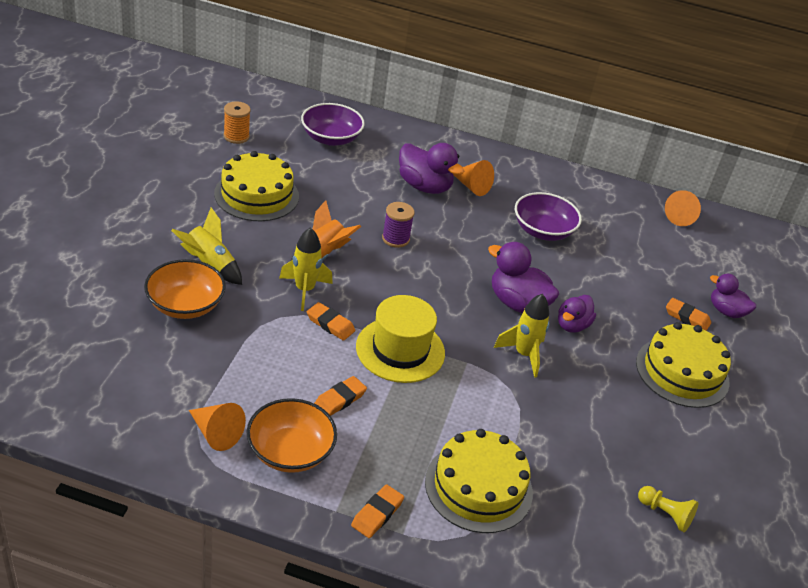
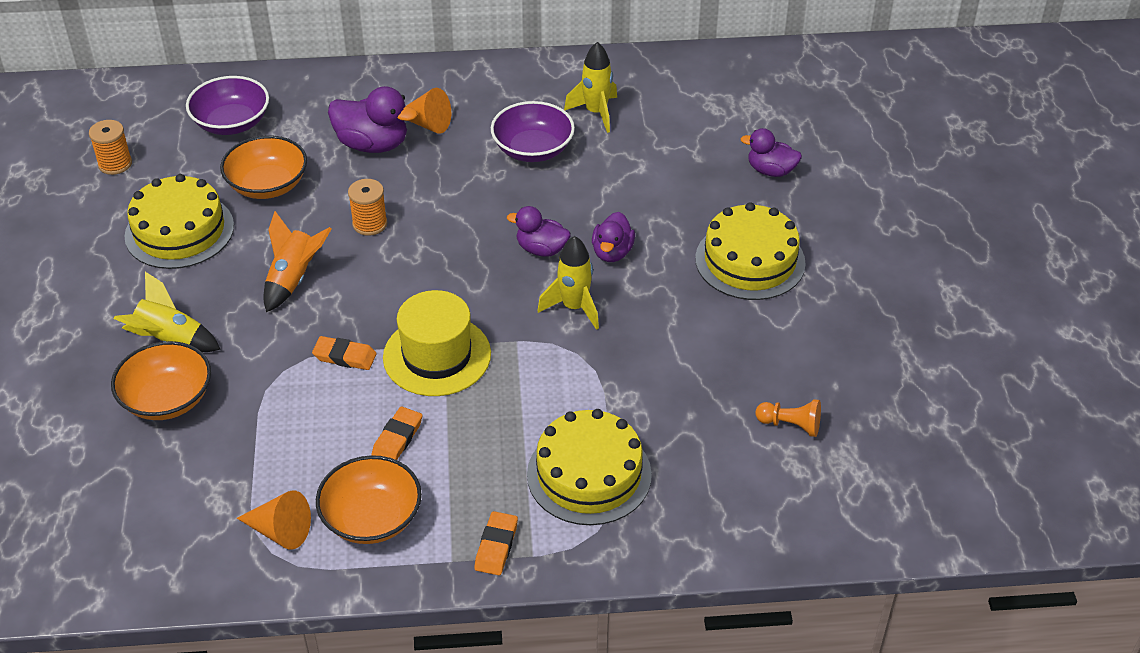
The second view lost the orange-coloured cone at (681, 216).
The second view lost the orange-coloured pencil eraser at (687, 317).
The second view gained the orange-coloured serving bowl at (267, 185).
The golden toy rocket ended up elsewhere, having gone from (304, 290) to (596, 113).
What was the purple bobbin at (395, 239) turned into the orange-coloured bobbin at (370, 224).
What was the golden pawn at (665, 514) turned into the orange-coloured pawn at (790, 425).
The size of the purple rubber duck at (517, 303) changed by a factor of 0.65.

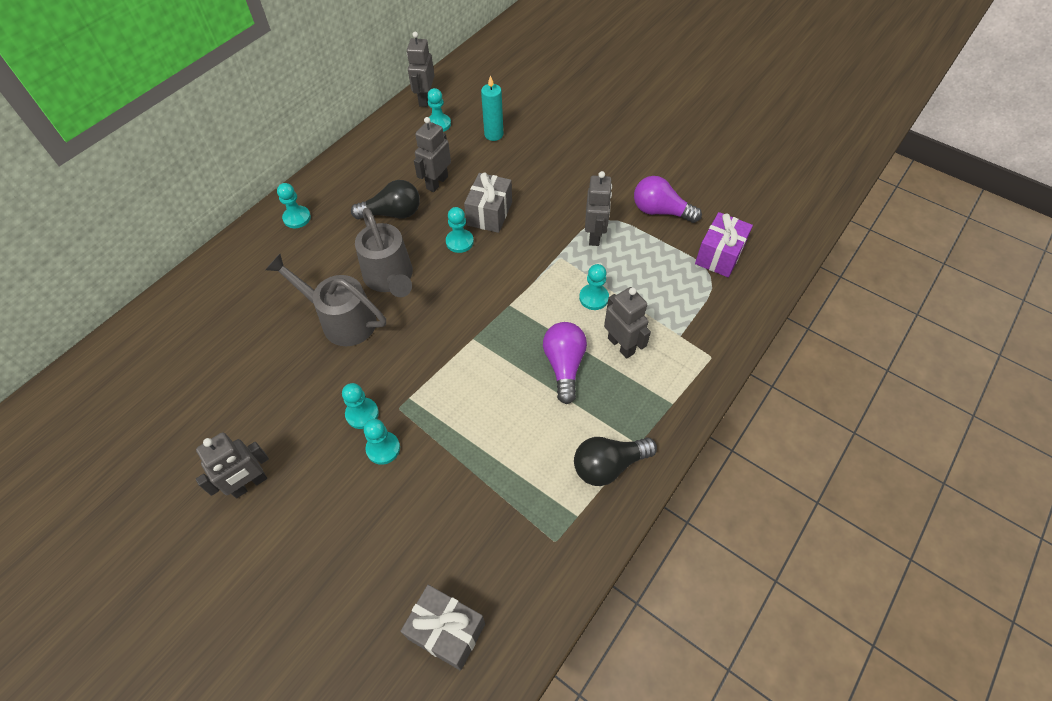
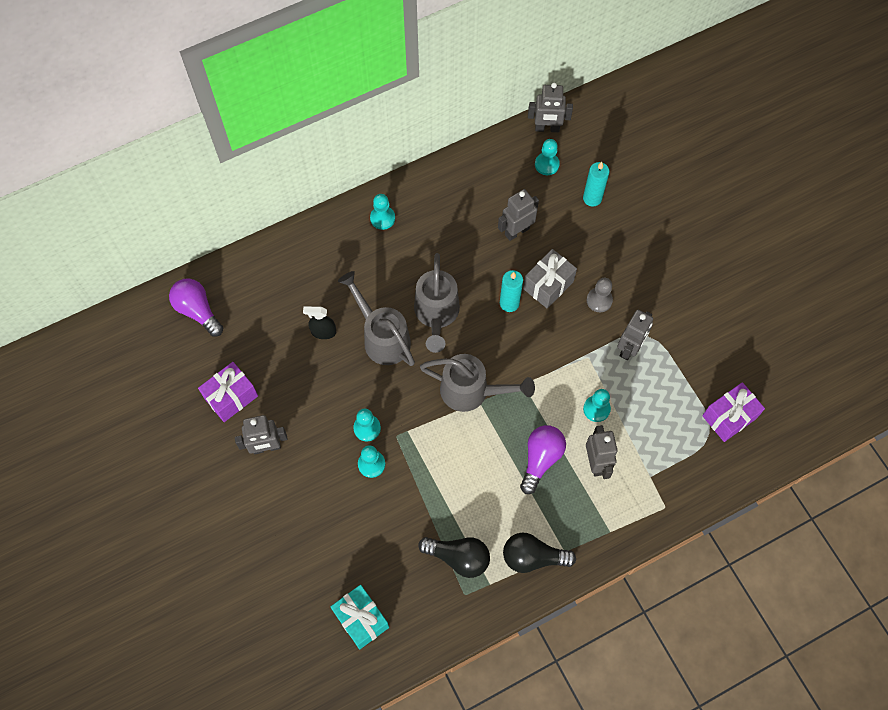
The second view gained the purple wrapped gift at (231, 397).
The second view gained the jet-black sprayer at (323, 332).
The second view gained the ash-grey sprinkling can at (471, 391).
The second view gained the ash-grey pawn at (599, 300).
The jet-black light bulb ended up elsewhere, having gone from (393, 213) to (459, 557).
The purple light bulb ended up elsewhere, having gone from (660, 211) to (197, 311).
Where the aqua pawn stood at (459, 242), the aqua candle came to stand at (509, 303).
What was the ash-grey wrapped gift at (446, 631) turned into the aqua wrapped gift at (361, 619).
The ash-grey toy robot at (425, 99) ended up facing another way, 120 degrees counterclockwise from before.

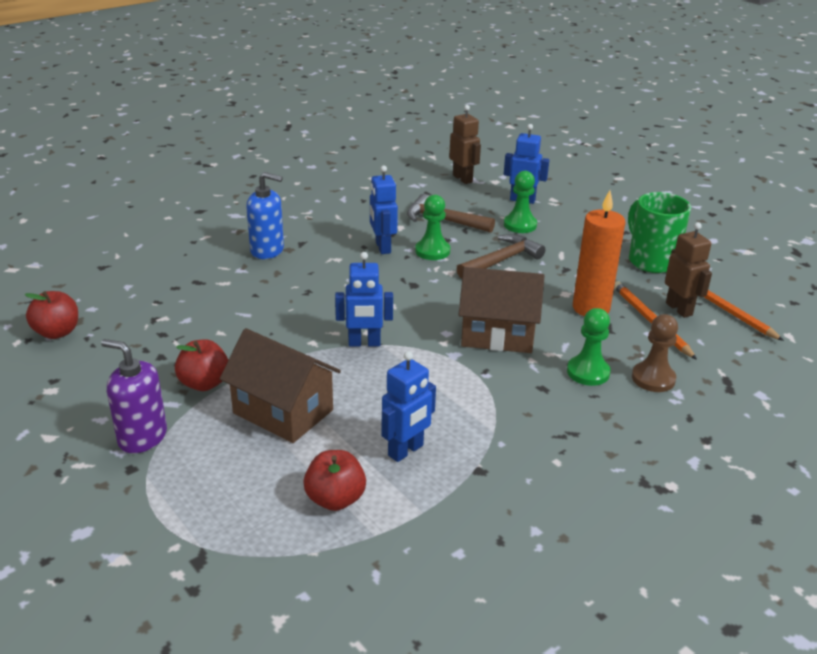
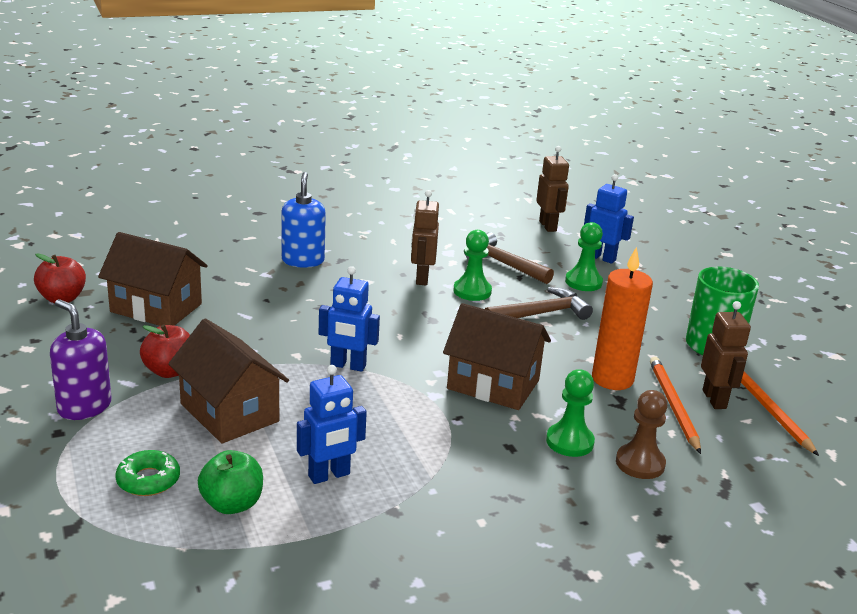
The second view gained the brown house at (156, 308).
The second view gained the leaf-green doughnut at (148, 480).
What was the scarlet toy apple at (335, 499) turned into the leaf-green toy apple at (232, 504).
What was the cobalt toy robot at (382, 247) turned into the brown toy robot at (421, 278).
The cobalt soap pump at (267, 250) ended up facing another way, 120 degrees counterclockwise from before.

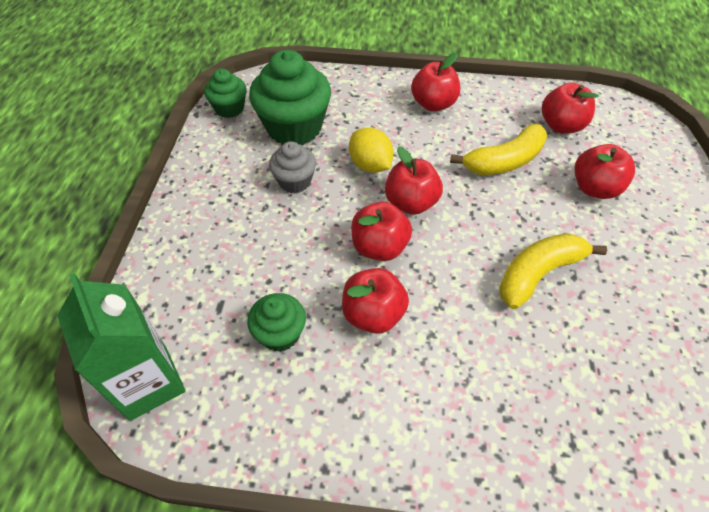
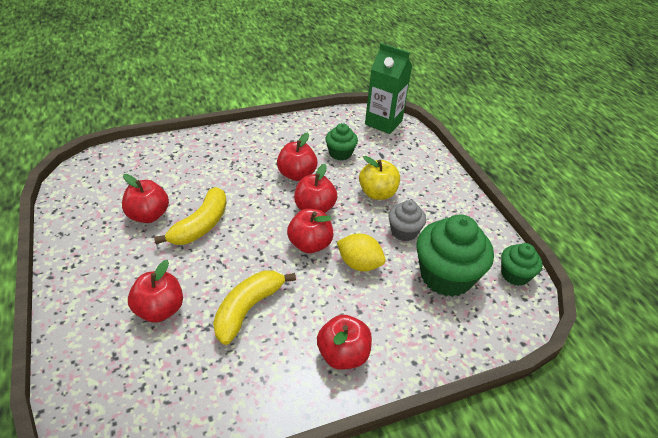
The second view gained the golden toy apple at (377, 193).
The scarlet toy apple ended up elsewhere, having gone from (561, 126) to (148, 215).

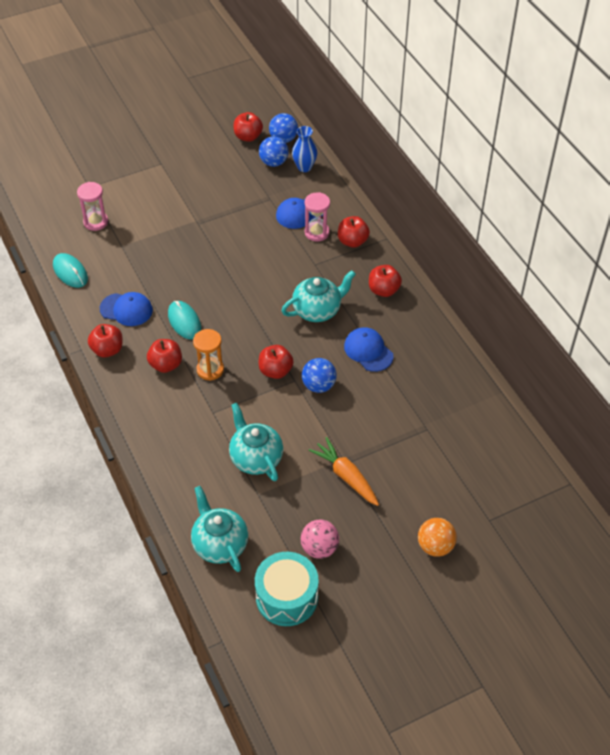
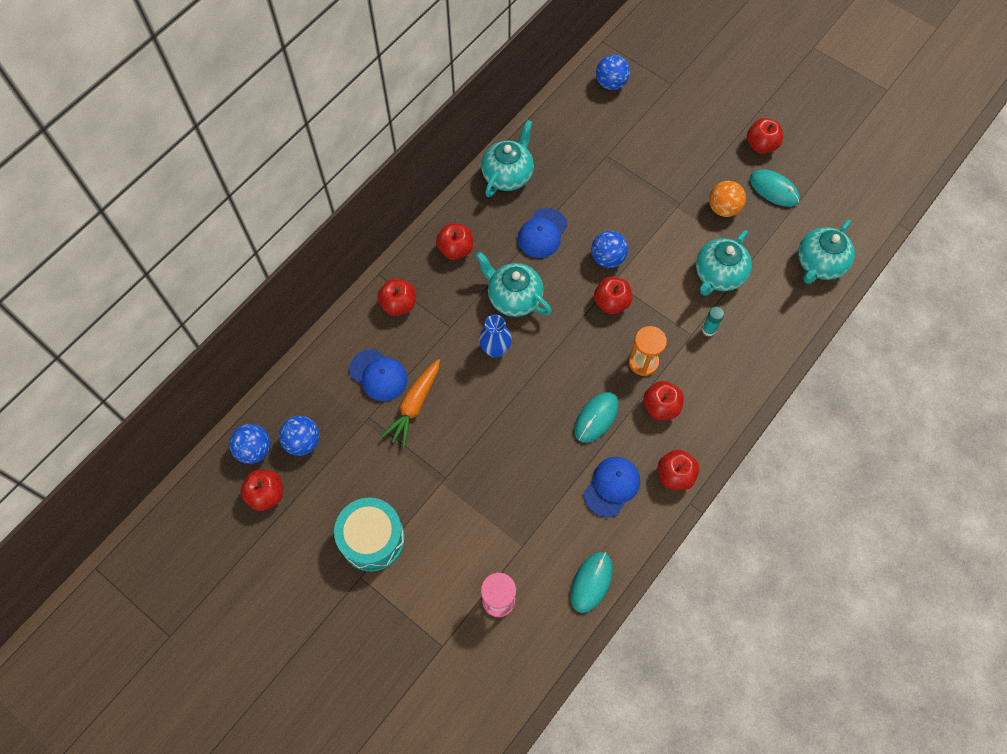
The second view lost the pink sand timer at (317, 232).
The second view gained the aqua china teapot at (508, 175).
The second view gained the cobalt ball at (611, 83).
The second view gained the aqua stick of glue at (709, 330).
The second view gained the scarlet toy apple at (761, 145).
The aqua toy drum ended up elsewhere, having gone from (287, 597) to (372, 539).
The cobalt flower vase ended up elsewhere, having gone from (304, 167) to (495, 349).
The orange-coloured carrot ended up elsewhere, having gone from (346, 476) to (414, 406).
The orange-coloured ball ended up elsewhere, having gone from (435, 546) to (723, 208).
Where the pink ball stood at (319, 548), the aqua computer mouse came to stand at (774, 189).
The cobalt peaked cap at (126, 309) ended up facing another way, 45 degrees clockwise from before.

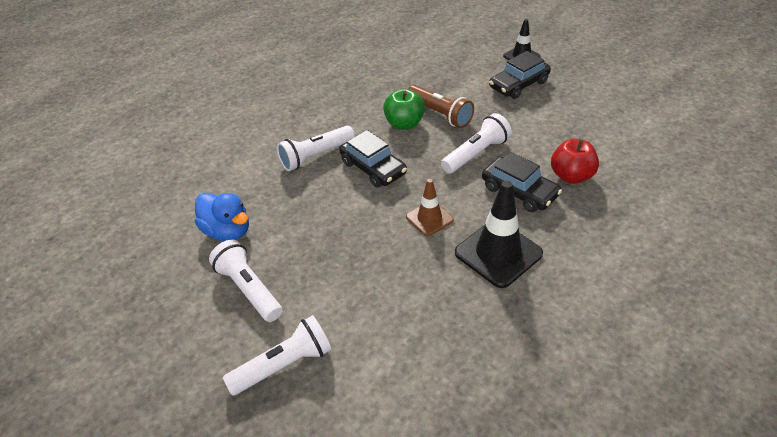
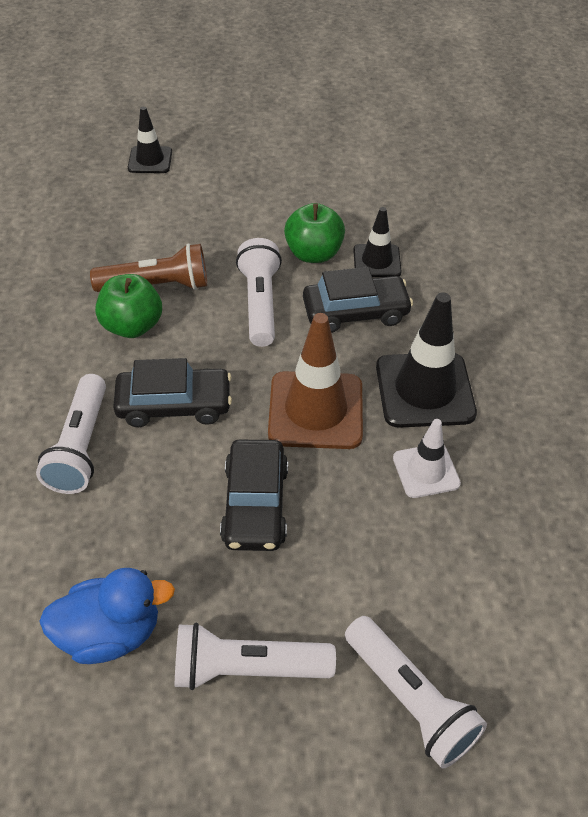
The second view gained the leaf-green toy apple at (313, 254).
The second view gained the snow-white safety cone at (426, 471).
The jet-black car ended up elsewhere, having gone from (518, 84) to (255, 504).
Where the scarlet toy apple stood at (571, 176), the jet-black safety cone came to stand at (377, 261).
The snow-white flashlight at (284, 365) ended up facing another way, 135 degrees clockwise from before.
The size of the brown safety cone at (429, 218) changed by a factor of 1.73.

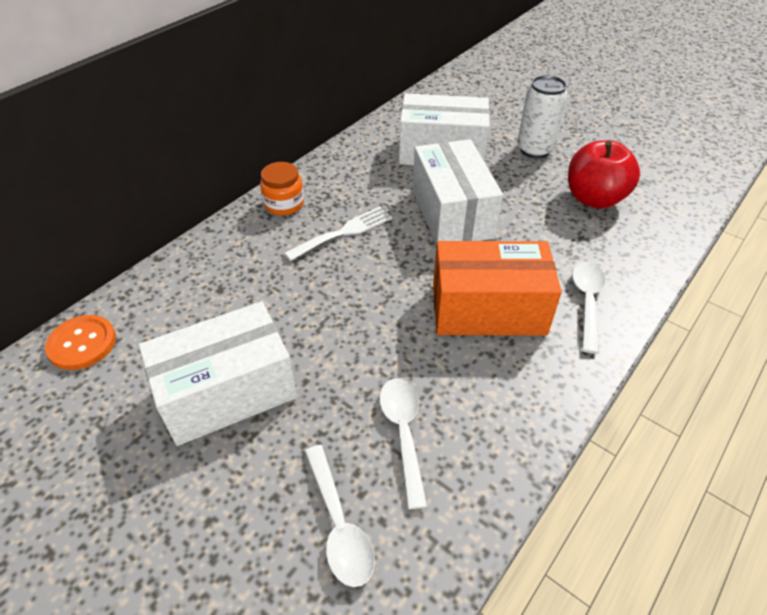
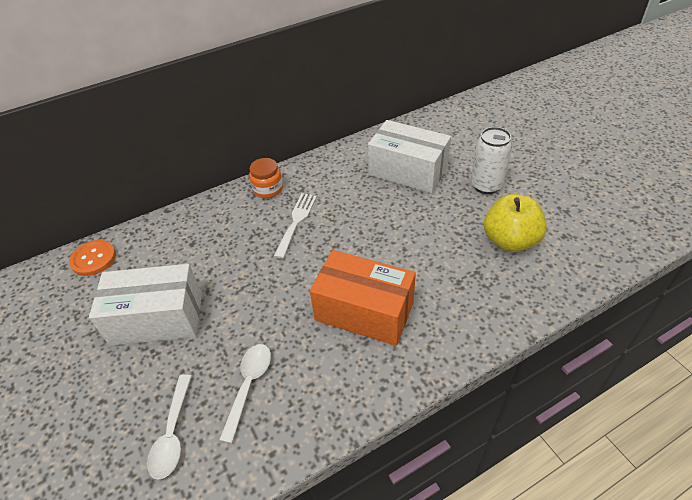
The second view lost the snow-white package at (452, 213).
The second view lost the snow-white teaspoon at (587, 302).
What was the scarlet toy apple at (594, 198) turned into the golden toy apple at (510, 241).
The snow-white fork at (344, 232) ended up facing another way, 60 degrees counterclockwise from before.

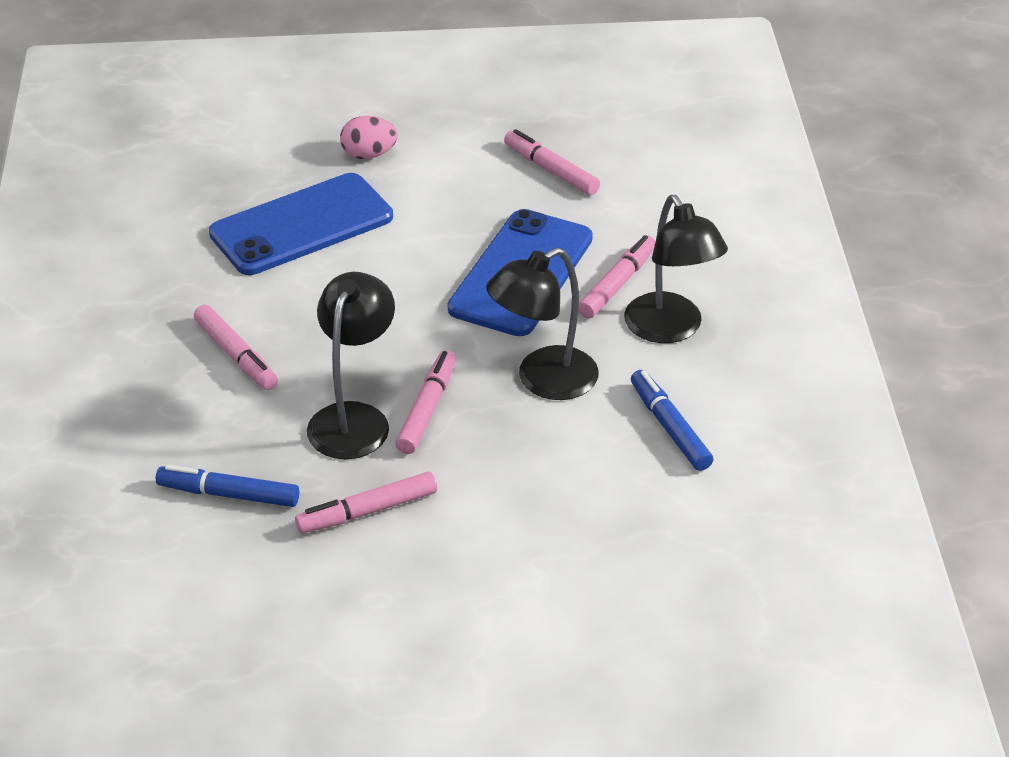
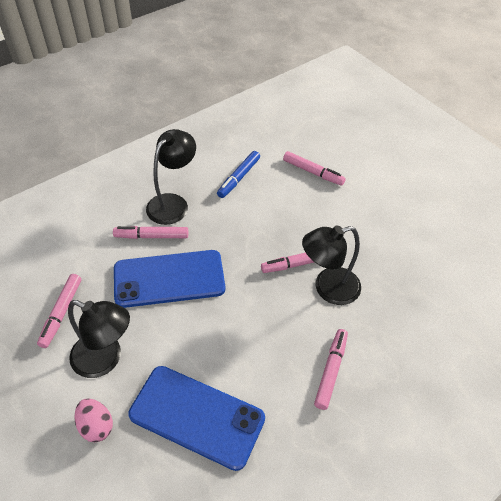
The second view lost the cobalt felt pen at (228, 494).
The pink felt pen ended up elsewhere, having gone from (367, 511) to (313, 172).
The jet-black lamp ended up elsewhere, having gone from (543, 380) to (105, 359).

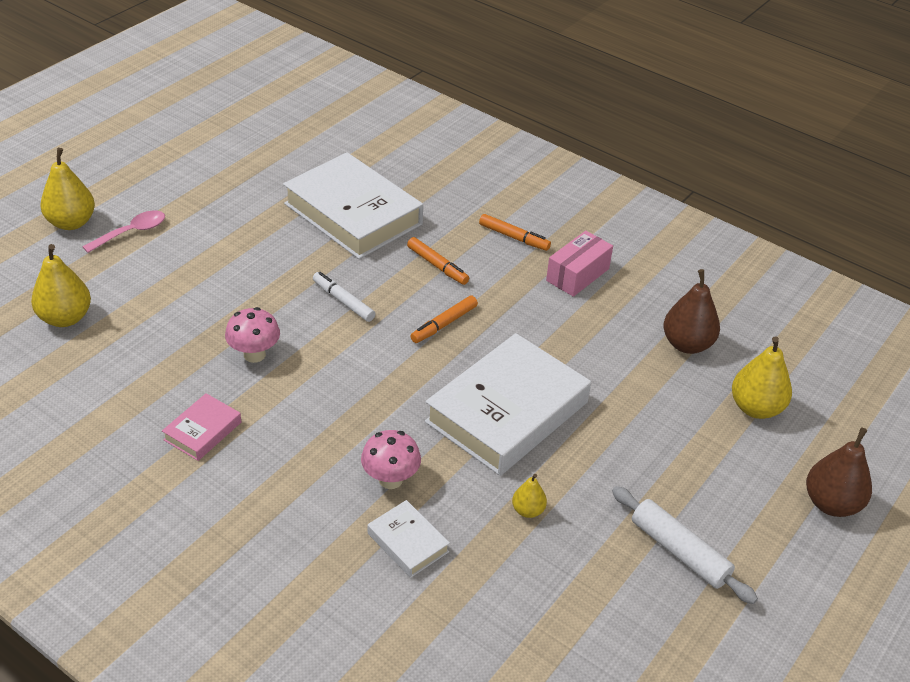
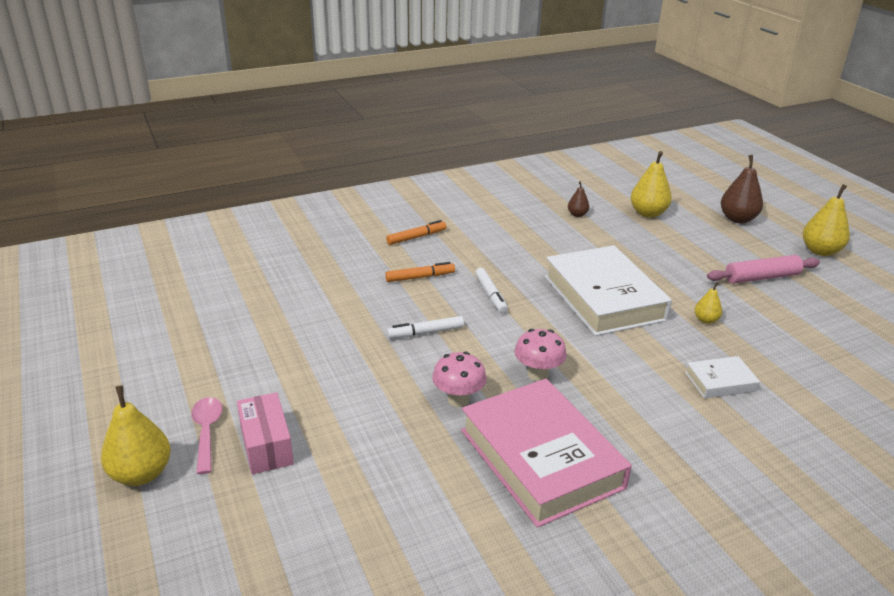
The second view lost the snow-white hardcover at (353, 214).
The golden pear fruit ended up elsewhere, having gone from (65, 318) to (820, 251).
The pink toadstool ended up elsewhere, having gone from (390, 479) to (538, 374).
The pink package ended up elsewhere, having gone from (577, 275) to (266, 445).
What was the orange-coloured felt pen at (444, 324) turned into the snow-white felt pen at (491, 295).
What was the snow-white dough roller at (679, 551) turned into the pink dough roller at (761, 277).
The size of the pink hardcover at (203, 431) changed by a factor of 2.21.
The size of the brown pear fruit at (687, 344) changed by a factor of 0.54.

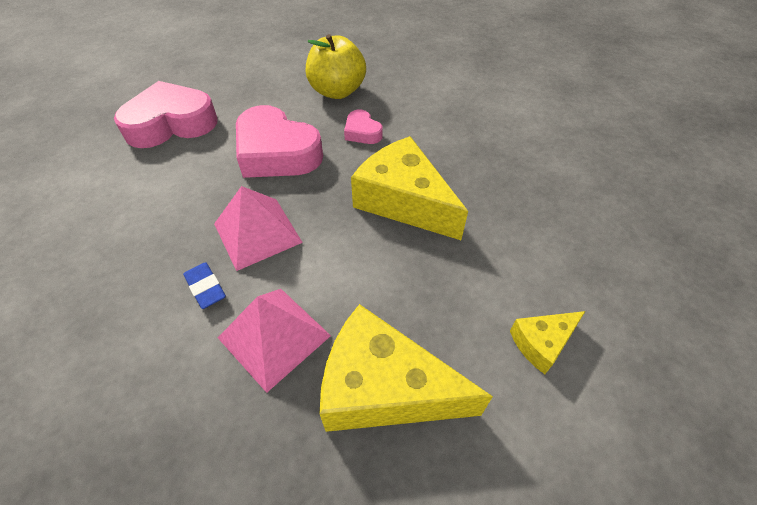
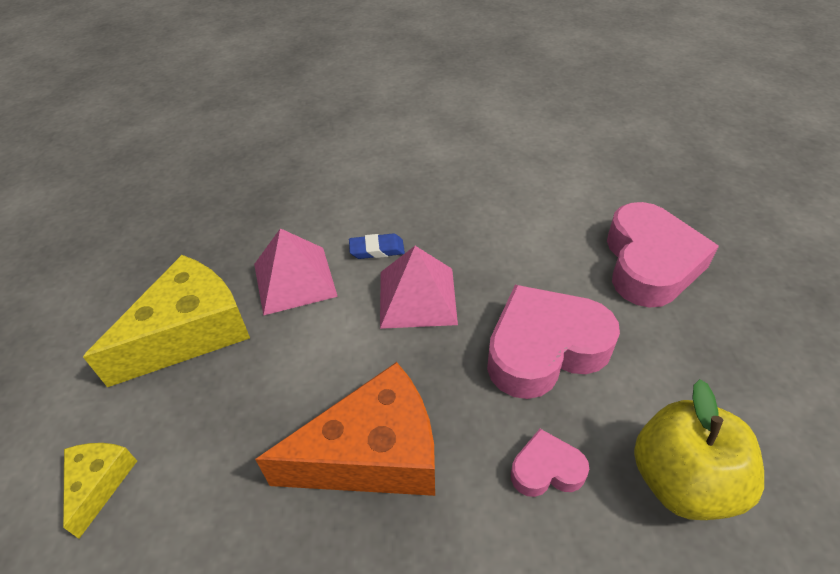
What was the golden piece of cheese at (404, 201) turned into the orange-coloured piece of cheese at (373, 454).

